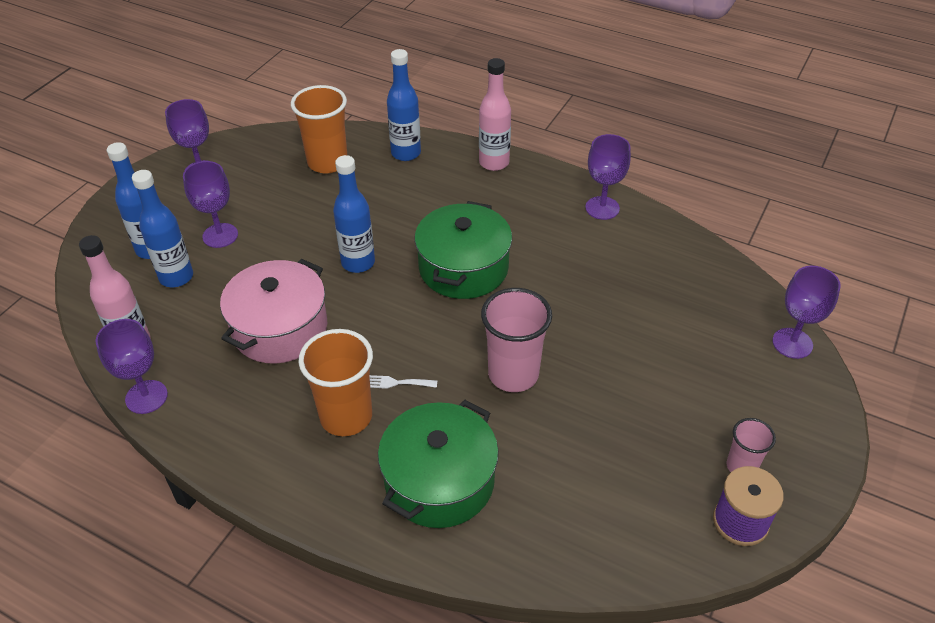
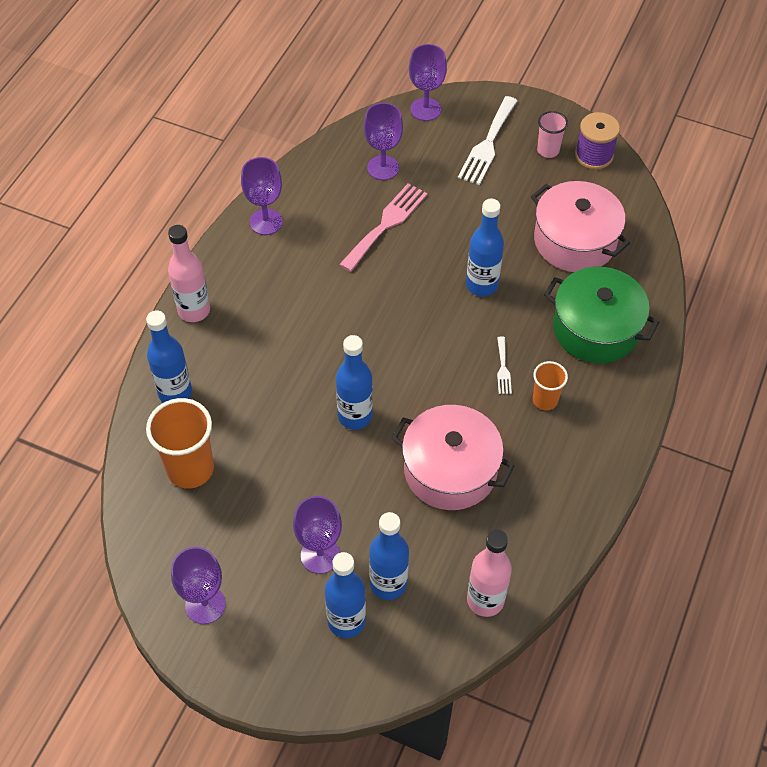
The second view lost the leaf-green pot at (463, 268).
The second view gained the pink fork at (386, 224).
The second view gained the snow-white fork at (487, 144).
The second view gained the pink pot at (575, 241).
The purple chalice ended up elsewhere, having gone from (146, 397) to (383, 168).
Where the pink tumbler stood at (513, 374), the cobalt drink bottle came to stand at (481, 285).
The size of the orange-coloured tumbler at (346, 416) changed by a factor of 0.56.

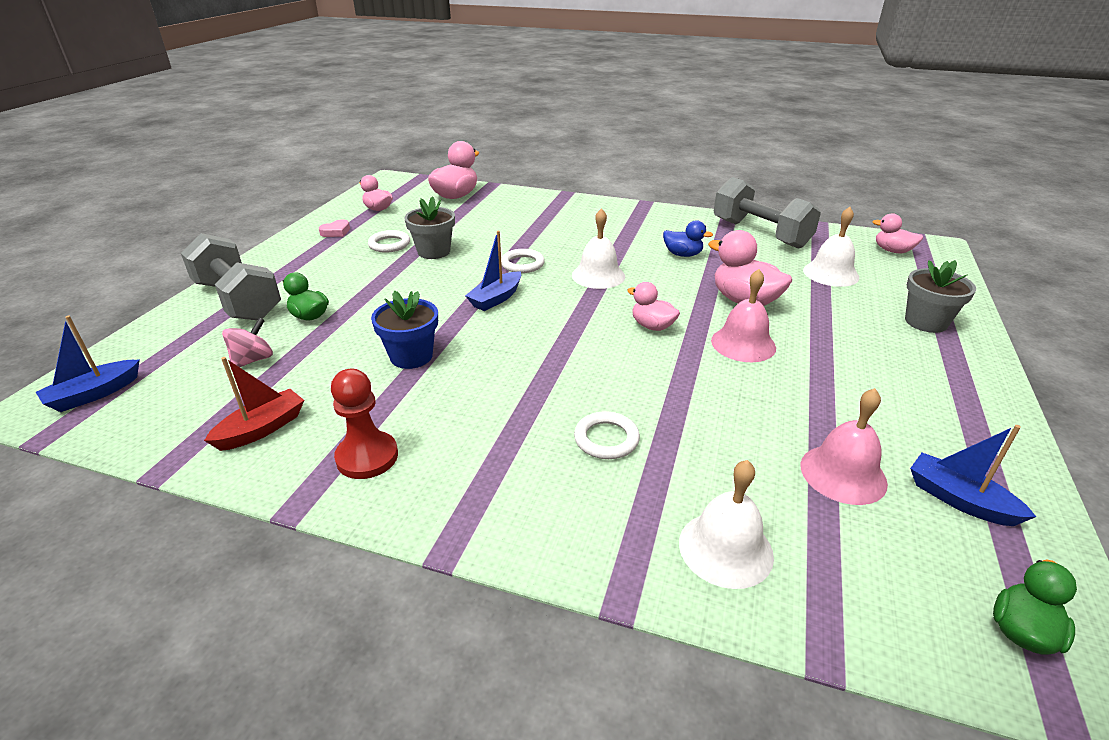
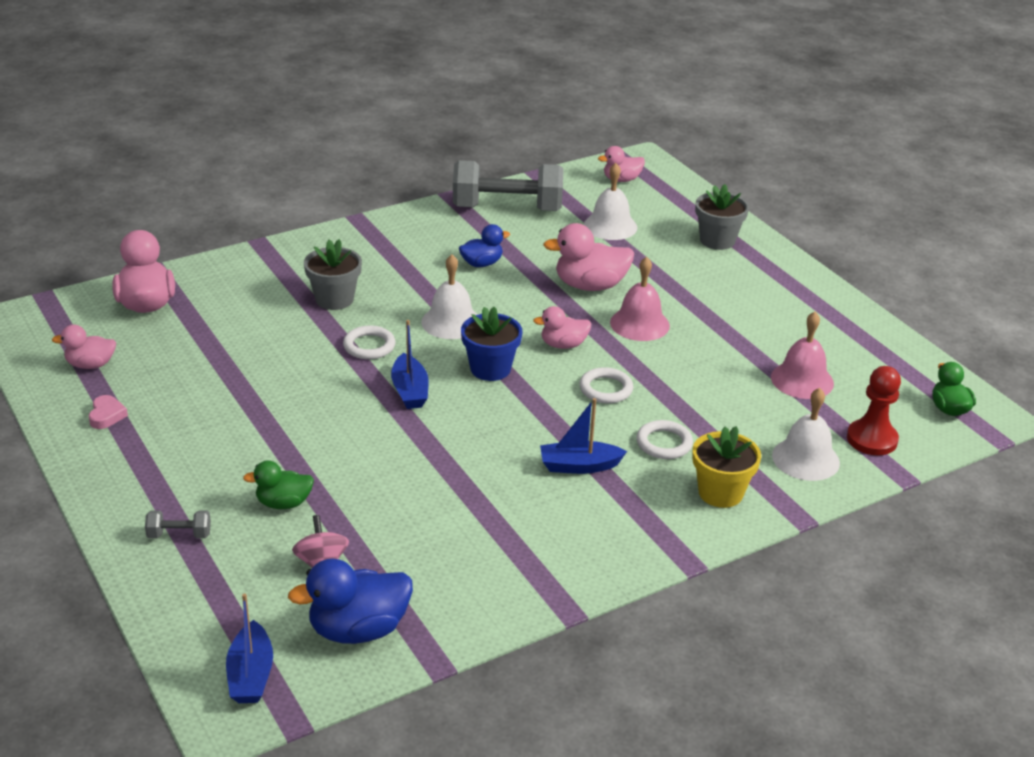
The second view lost the scarlet boat at (262, 429).
The second view gained the cobalt rubber duck at (358, 629).
The second view gained the golden potted plant at (720, 493).
The scarlet pawn ended up elsewhere, having gone from (367, 457) to (872, 439).
The snow-white ring ended up elsewhere, having gone from (389, 244) to (606, 389).
The cobalt potted plant ended up elsewhere, having gone from (411, 356) to (490, 369).
The ash-grey potted plant ended up elsewhere, having gone from (434, 251) to (334, 299).
The cobalt boat ended up elsewhere, having gone from (959, 500) to (579, 466).
The size of the ash-grey free weight at (238, 300) changed by a factor of 0.41.

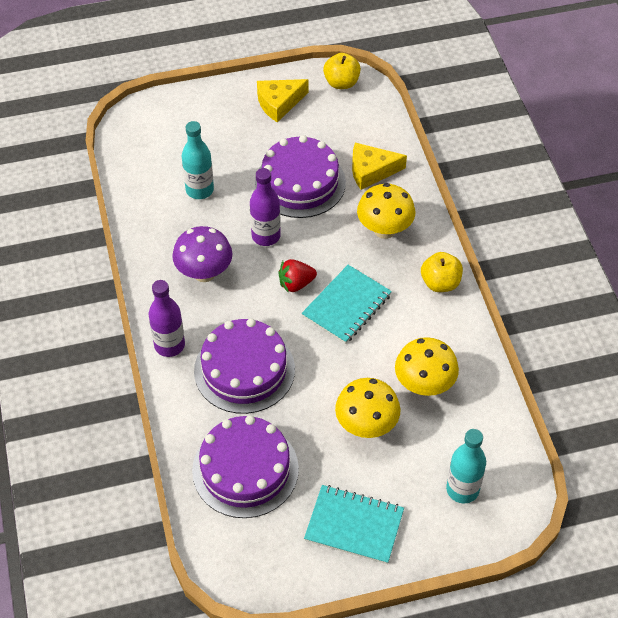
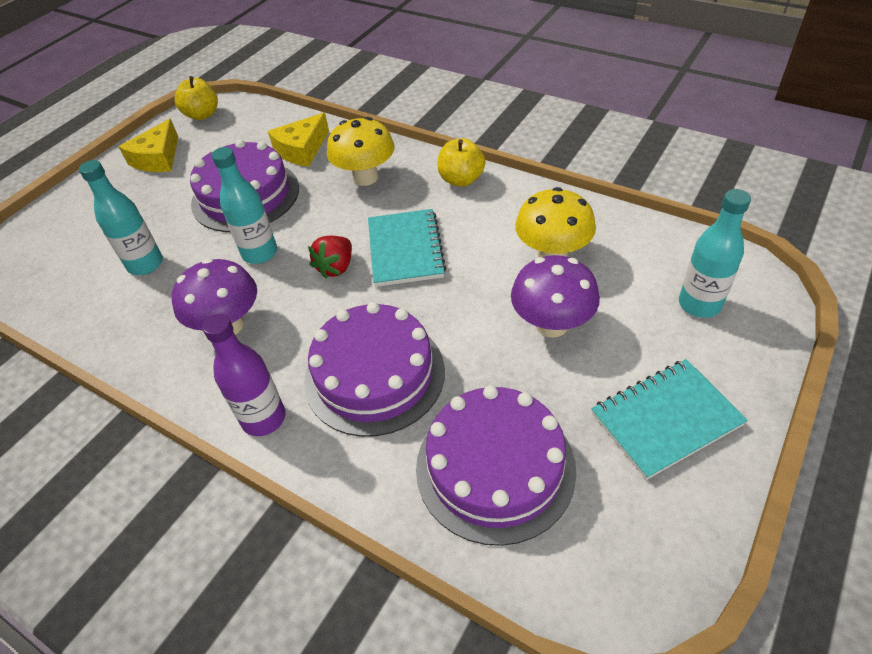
What was the purple drink bottle at (266, 236) turned into the aqua drink bottle at (260, 253).
What was the golden toadstool at (366, 426) turned into the purple toadstool at (552, 325).

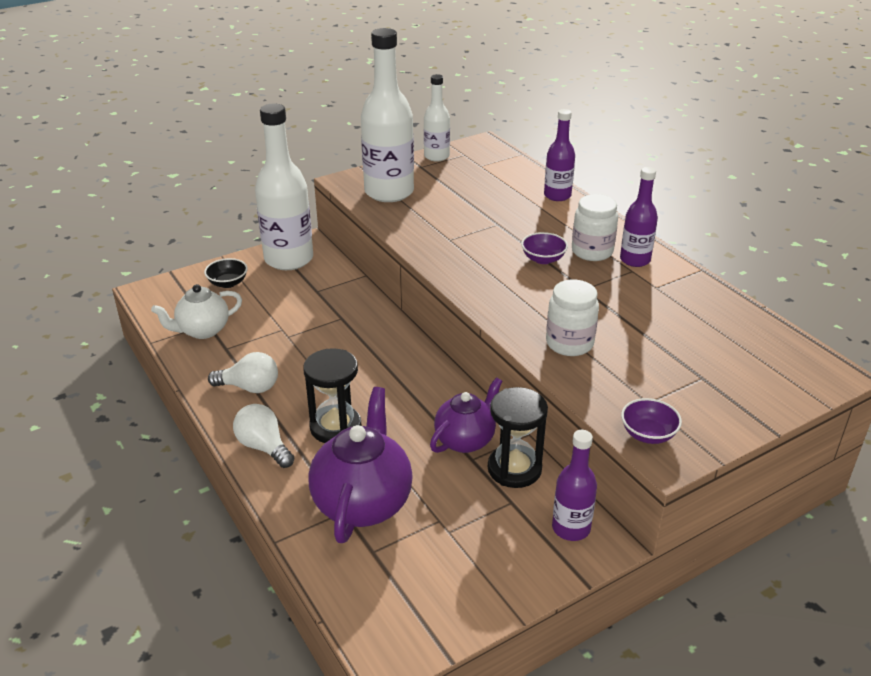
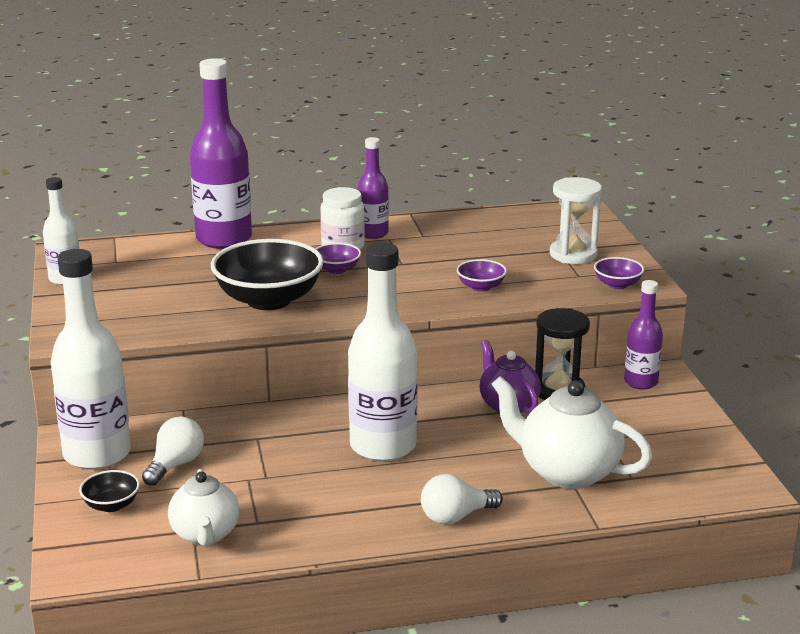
The second view lost the jet-black sand timer at (335, 427).
The second view gained the jet-black serving bowl at (269, 300).
The second view gained the snow-white sand timer at (573, 254).
The snow-white light bulb ended up elsewhere, having gone from (250, 387) to (175, 465).
The snow-white drink bottle ended up elsewhere, having gone from (389, 192) to (383, 446).
Where the snow-white jam jar stood at (569, 343), the purple serving bowl came to stand at (481, 287).
What was the purple china teapot at (363, 503) turned into the snow-white china teapot at (567, 472).
The size of the purple drink bottle at (557, 195) changed by a factor of 1.82.

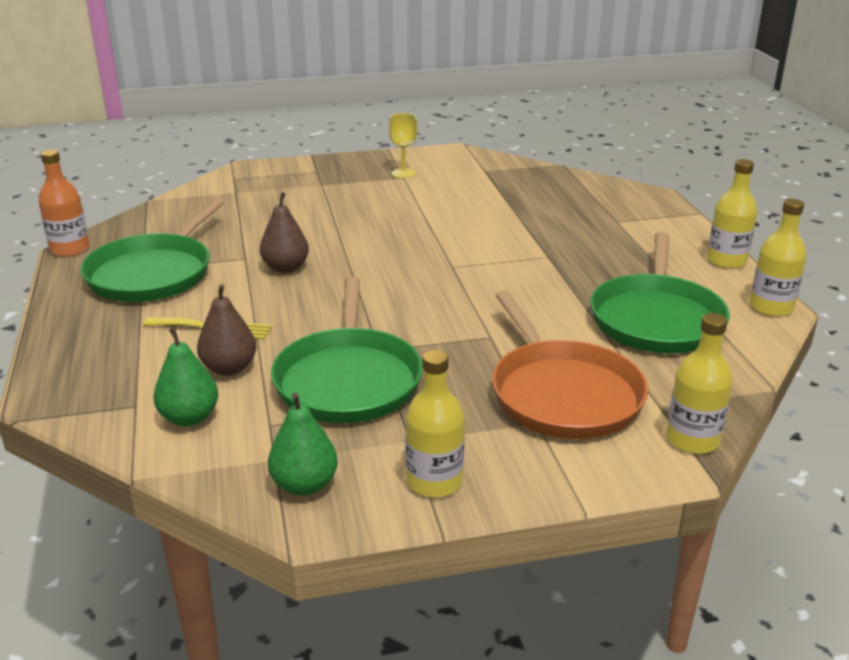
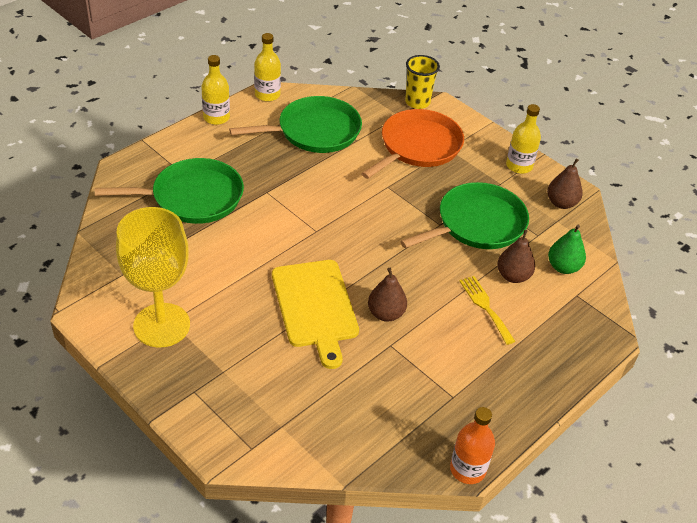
The second view gained the golden bread board at (315, 307).
The leaf-green pan ended up elsewhere, having gone from (153, 273) to (192, 197).
Where the golden drink bottle stood at (692, 440), the golden tumbler came to stand at (417, 102).
What was the leaf-green pear fruit at (304, 485) turned into the brown pear fruit at (561, 203).
The size of the golden chalice at (403, 173) changed by a factor of 2.28.

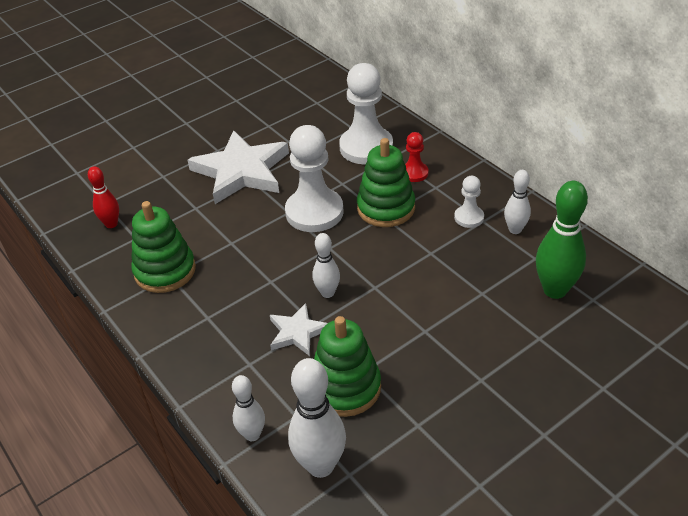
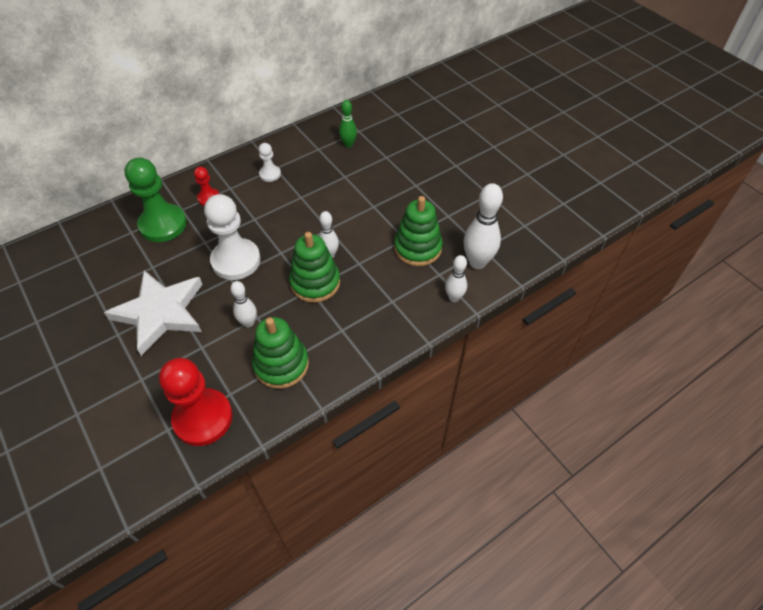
The second view lost the snow-white star at (297, 332).
The leaf-green stacking rings ended up elsewhere, having gone from (386, 208) to (315, 283).
The snow-white tenpin ended up elsewhere, having gone from (515, 230) to (248, 323).
Where the scarlet tenpin stood at (111, 224), the scarlet pawn came to stand at (203, 418).
What was the snow-white pawn at (366, 147) turned into the leaf-green pawn at (163, 224).
The size of the leaf-green tenpin at (555, 290) changed by a factor of 0.59.

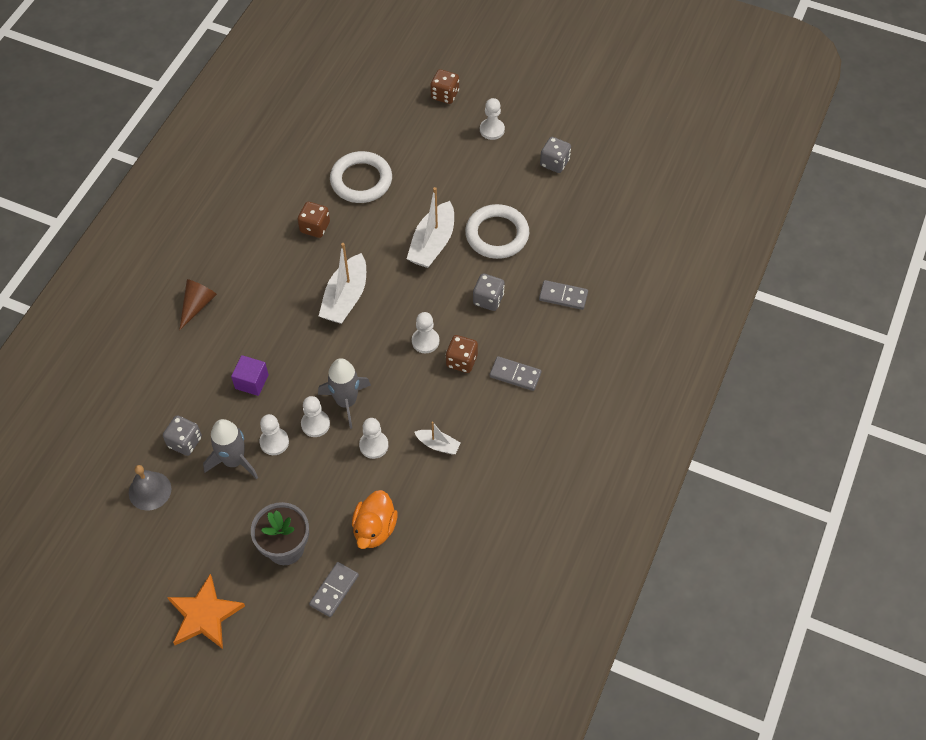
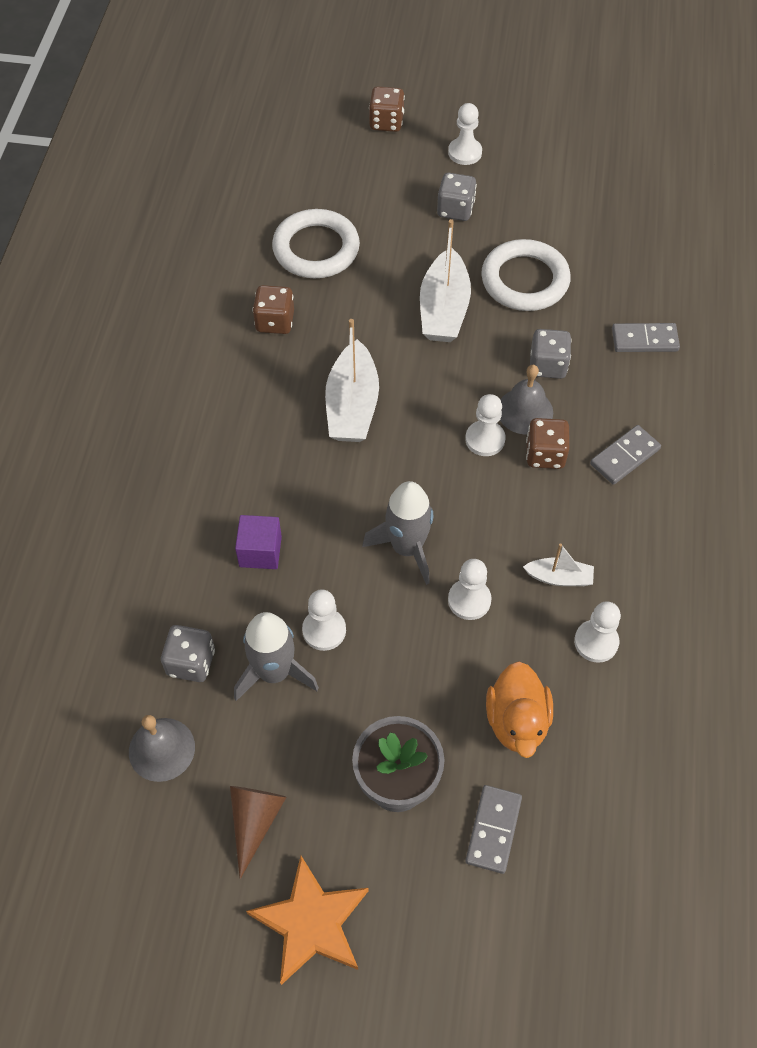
The second view gained the ash-grey hand bell at (525, 411).
The brown cone ended up elsewhere, having gone from (197, 305) to (254, 821).
The snow-white pawn ended up elsewhere, having gone from (315, 424) to (596, 642).
The ash-grey game die ended up elsewhere, having gone from (554, 163) to (455, 209).
The ash-grey domino tile at (515, 375) ended up facing another way, 45 degrees counterclockwise from before.

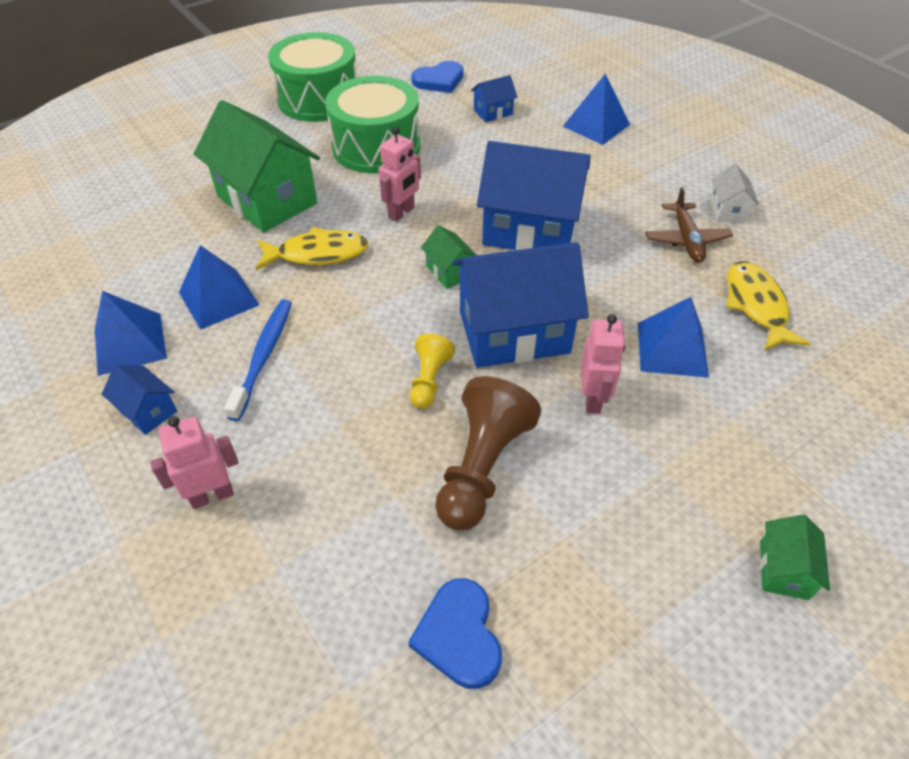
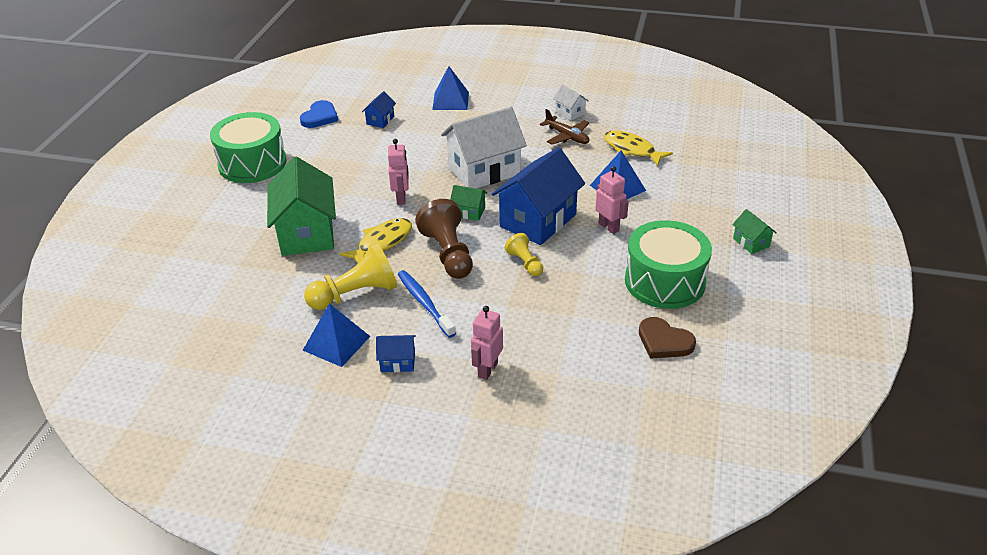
The leaf-green toy drum ended up elsewhere, having gone from (376, 147) to (664, 281).
The brown pawn ended up elsewhere, having gone from (482, 467) to (448, 253).
Where the cobalt pyramid stood at (218, 298), the golden pawn came to stand at (356, 294).
What was the cobalt heart shape at (459, 635) turned into the brown heart shape at (664, 341).
What was the cobalt house at (529, 230) turned into the snow-white house at (484, 171).
The leaf-green house at (267, 200) ended up facing another way, 75 degrees clockwise from before.

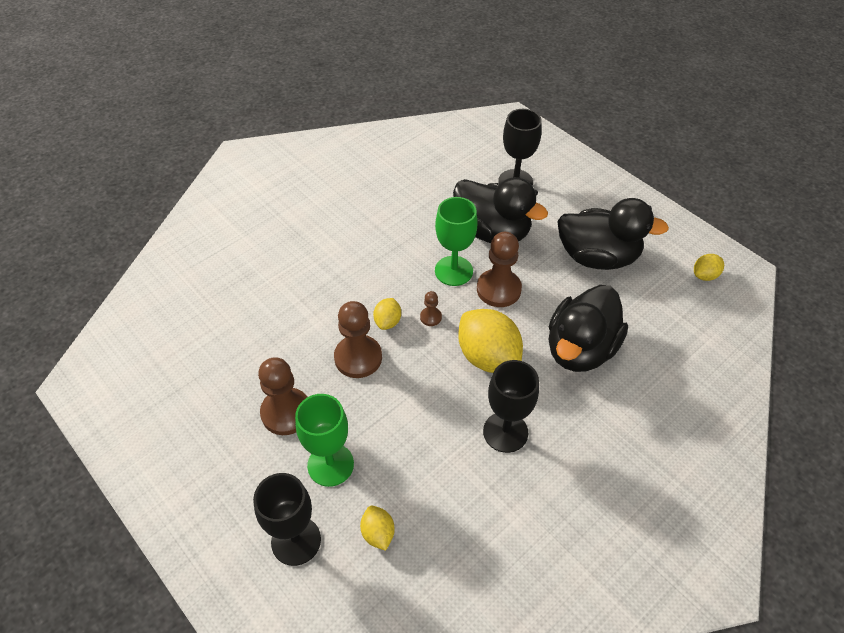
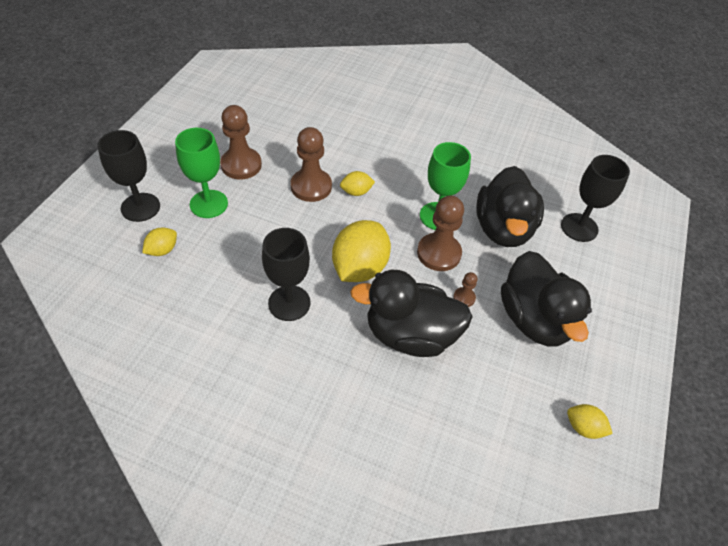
The brown pawn ended up elsewhere, having gone from (430, 317) to (464, 298).

